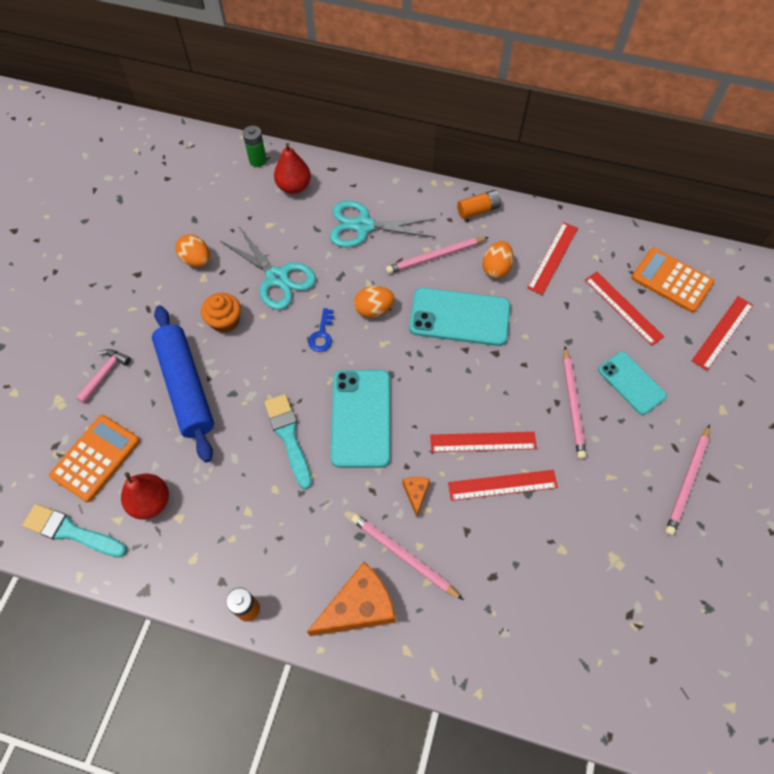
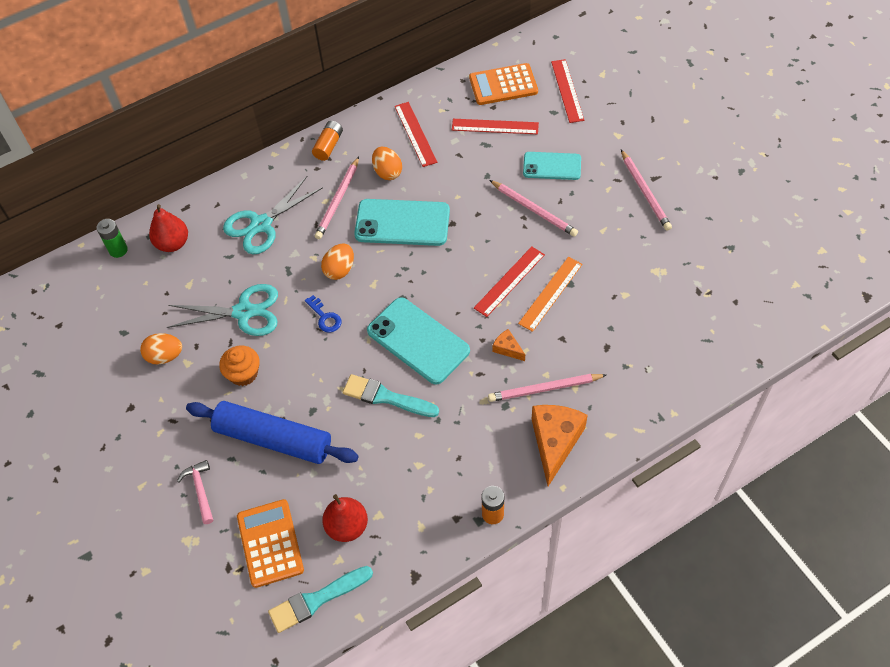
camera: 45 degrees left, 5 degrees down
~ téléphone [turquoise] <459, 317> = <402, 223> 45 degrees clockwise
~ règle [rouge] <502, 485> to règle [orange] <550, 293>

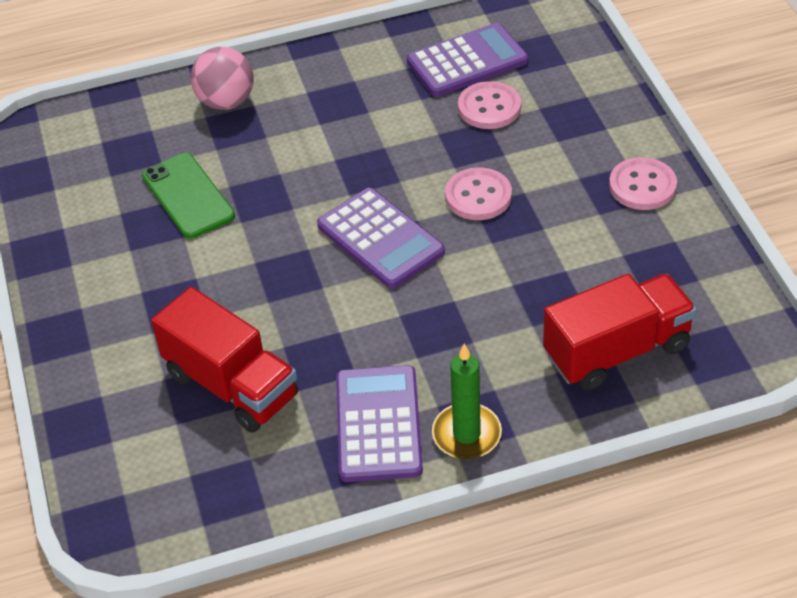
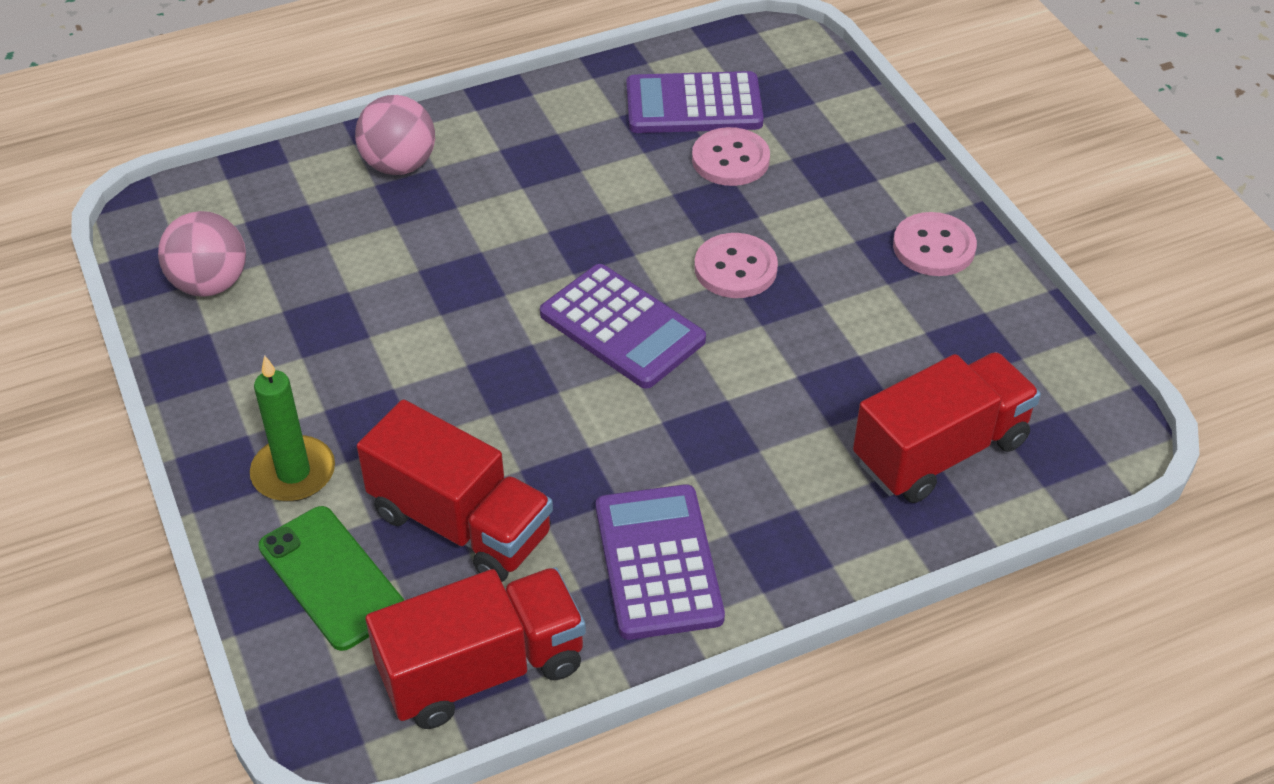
camera: 10 degrees left, 0 degrees up
+ balle [rose] <210, 283>
~ bougie [vert] <466, 434> to <293, 473>
~ téléphone [vert] <188, 196> to <331, 578>
+ camion [rouge] <482, 670>
~ calculatrice [violet] <467, 61> = <694, 105> 150 degrees counterclockwise

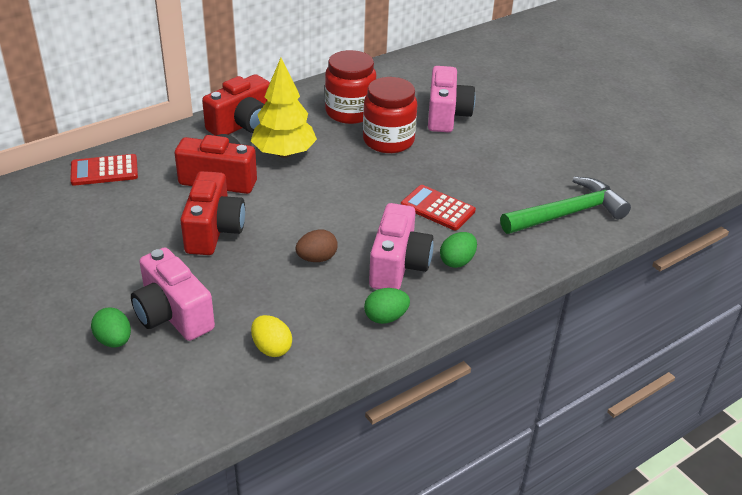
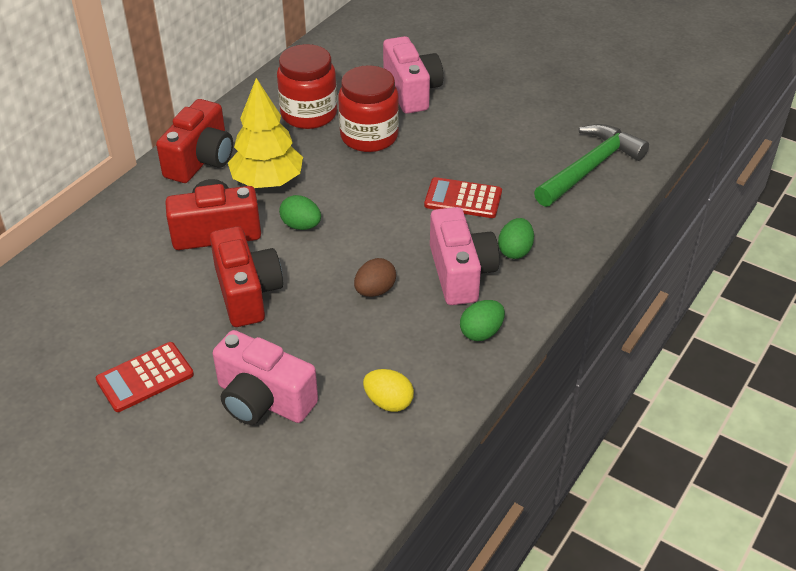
camera: 20 degrees left, 5 degrees up
~ calculatrice [rouge] <104, 171> to <145, 377>
~ œuf [vert] <114, 340> to <301, 225>

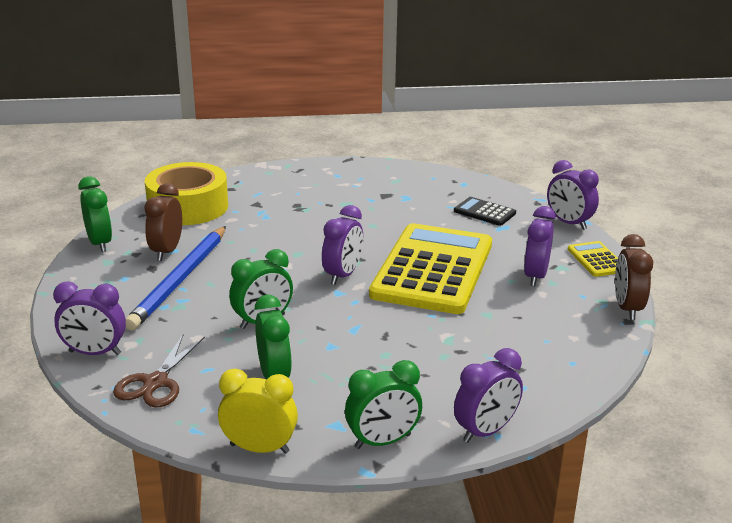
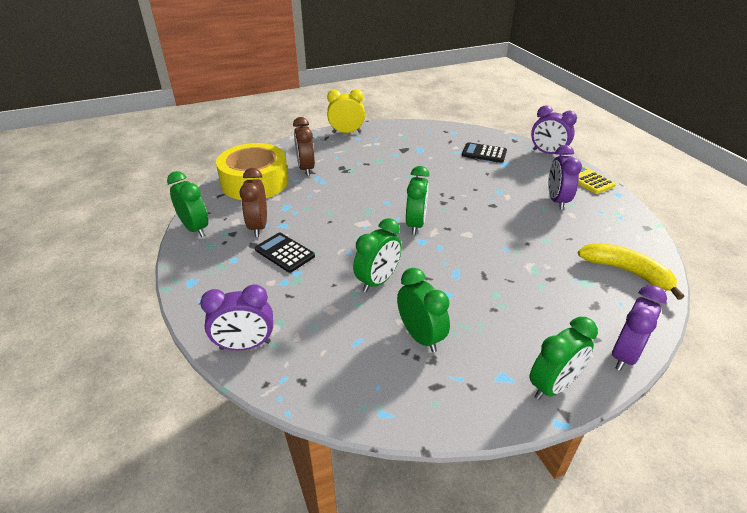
camera: 15 degrees left, 10 degrees up
~ crayon [bleu] <180, 280> to calculatrice [noir] <284, 253>
~ réveil [marron] <627, 308> to <306, 168>
~ réveil [jaune] <259, 448> to <346, 132>
~ réveil [violet] <343, 275> to réveil [vert] <415, 224>
+ banane [jaune] <627, 272>
- ciseaux [marron] <155, 382>
- calculatrice [jaune] <433, 269>

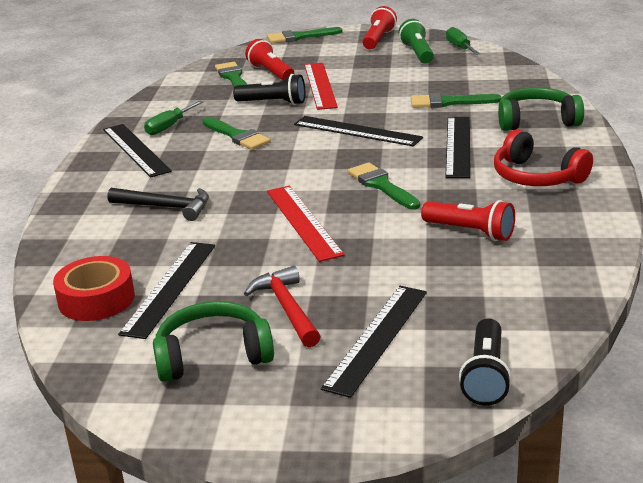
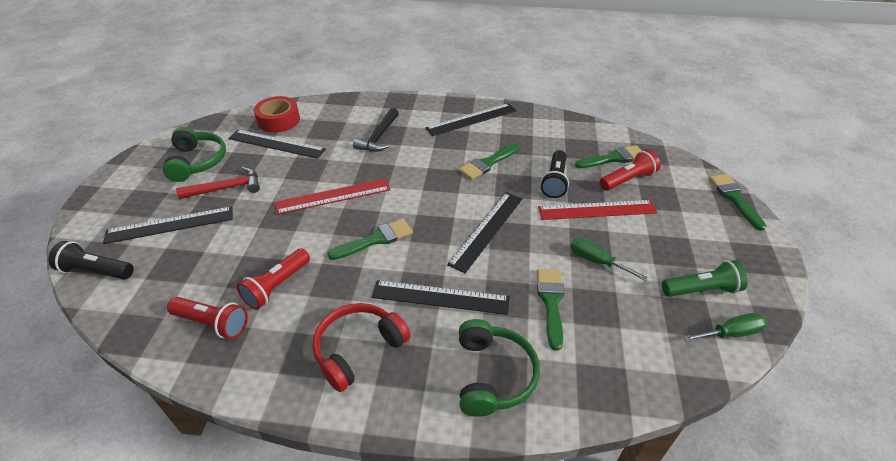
camera: 90 degrees right, 15 degrees up
~ règle [noir] <376, 338> = <170, 225> 45 degrees counterclockwise
~ lampe de poche [rouge] <378, 39> to <212, 323>
~ tournevis [vert] <169, 127> to <596, 261>

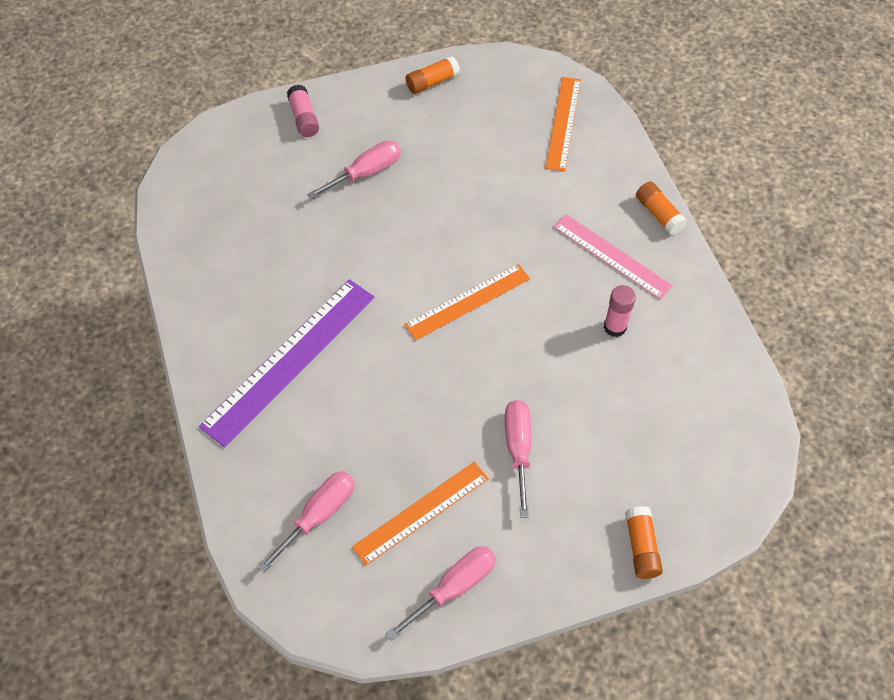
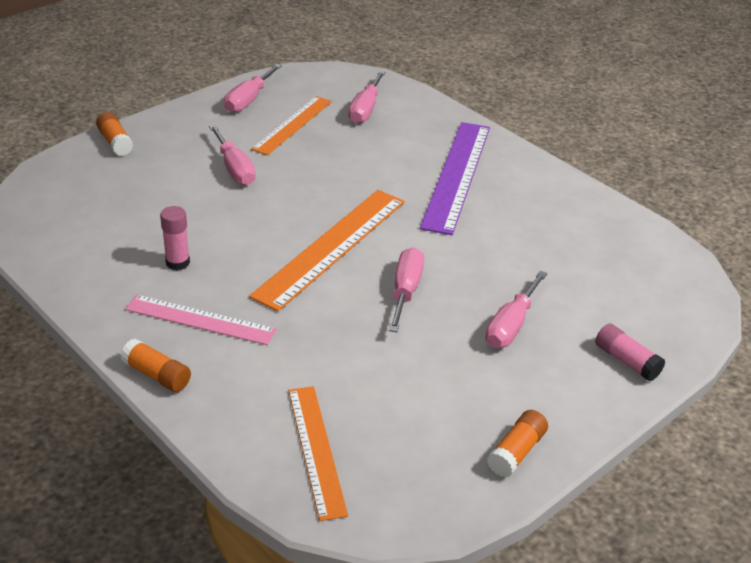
camera: 155 degrees right, 20 degrees down
~ règle [orange] <468, 301> = <331, 247> x1.56
+ tournevis [rose] <405, 291>

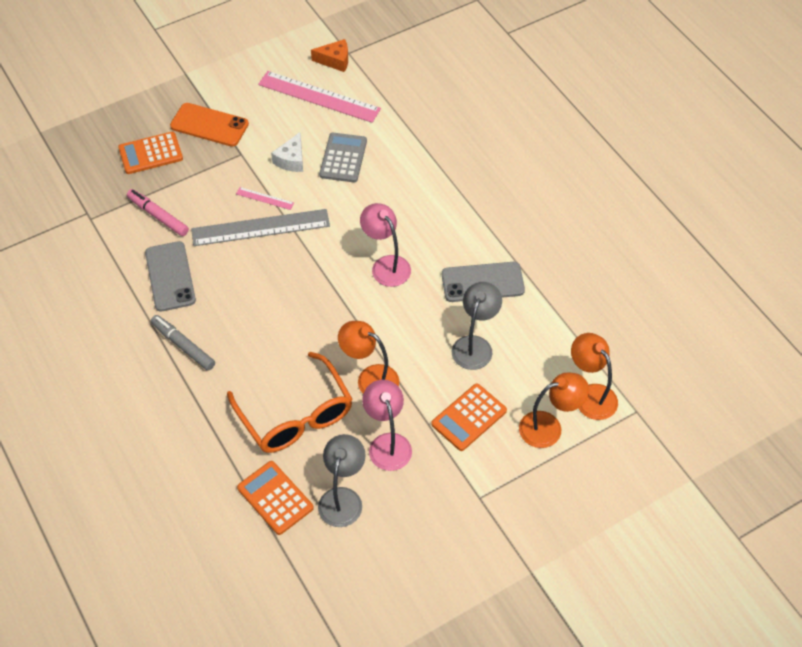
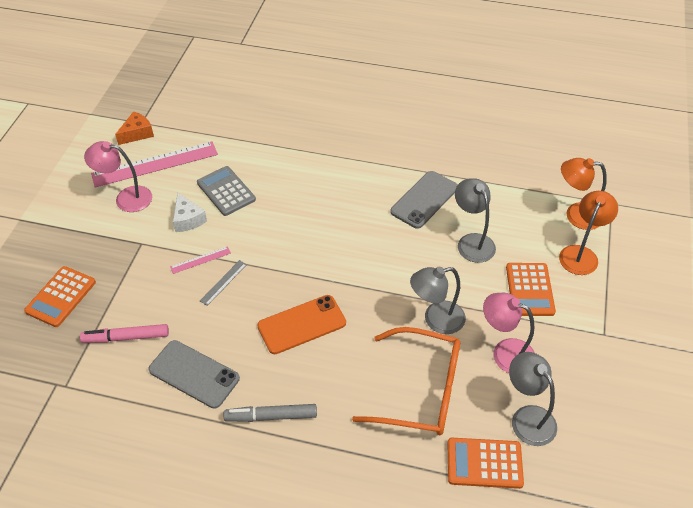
camera: 45 degrees left, 5 degrees down
~ lampe [rose] <386, 265> to <126, 198>
~ règle [gris] <260, 228> = <223, 282> x0.44
~ téléphone [orange] <209, 125> to <302, 324>
~ lampe [orange] <370, 378> to lampe [gris] <436, 320>

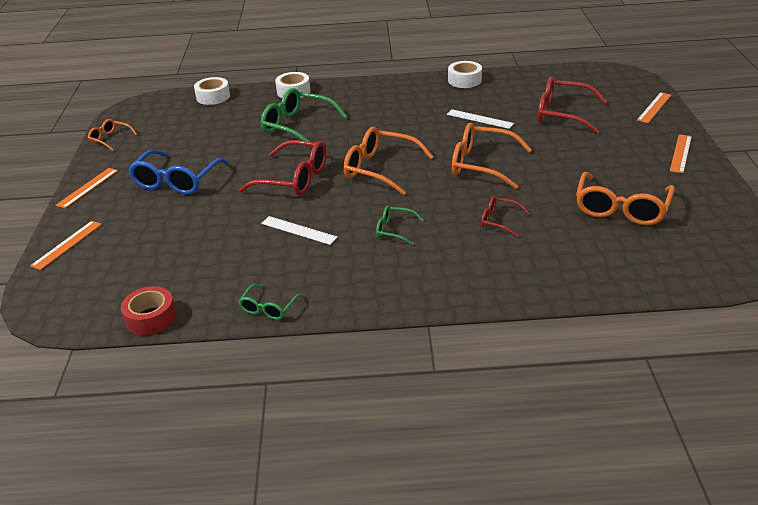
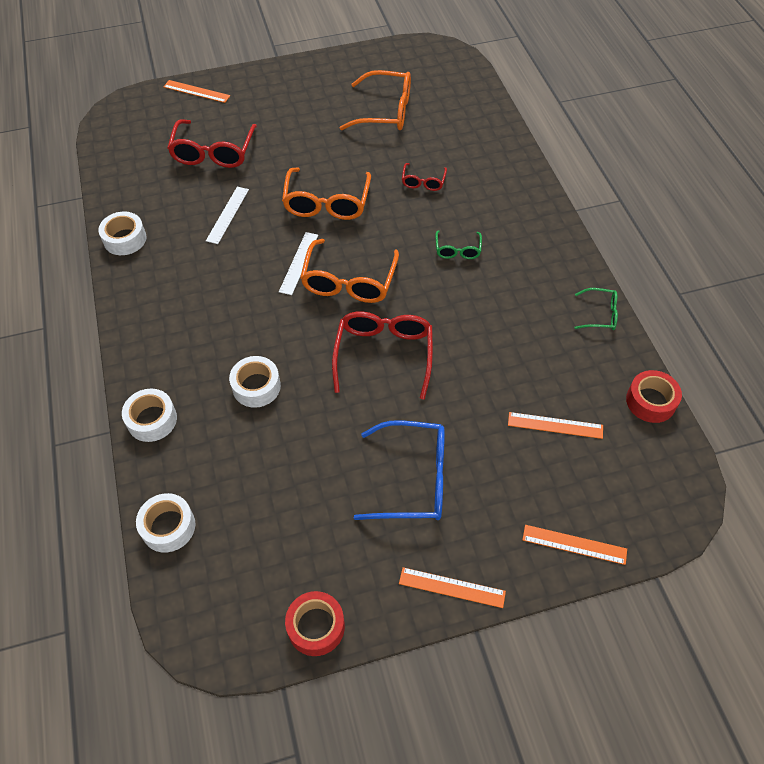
camera: 105 degrees left, 20 degrees up
~ lunettes [vert] <297, 126> to ruban adhésif [blanc] <256, 386>
~ règle [blanc] <298, 230> to <299, 263>
~ lunettes [orange] <110, 139> to ruban adhésif [rouge] <316, 626>
~ règle [orange] <680, 153> to <555, 425>

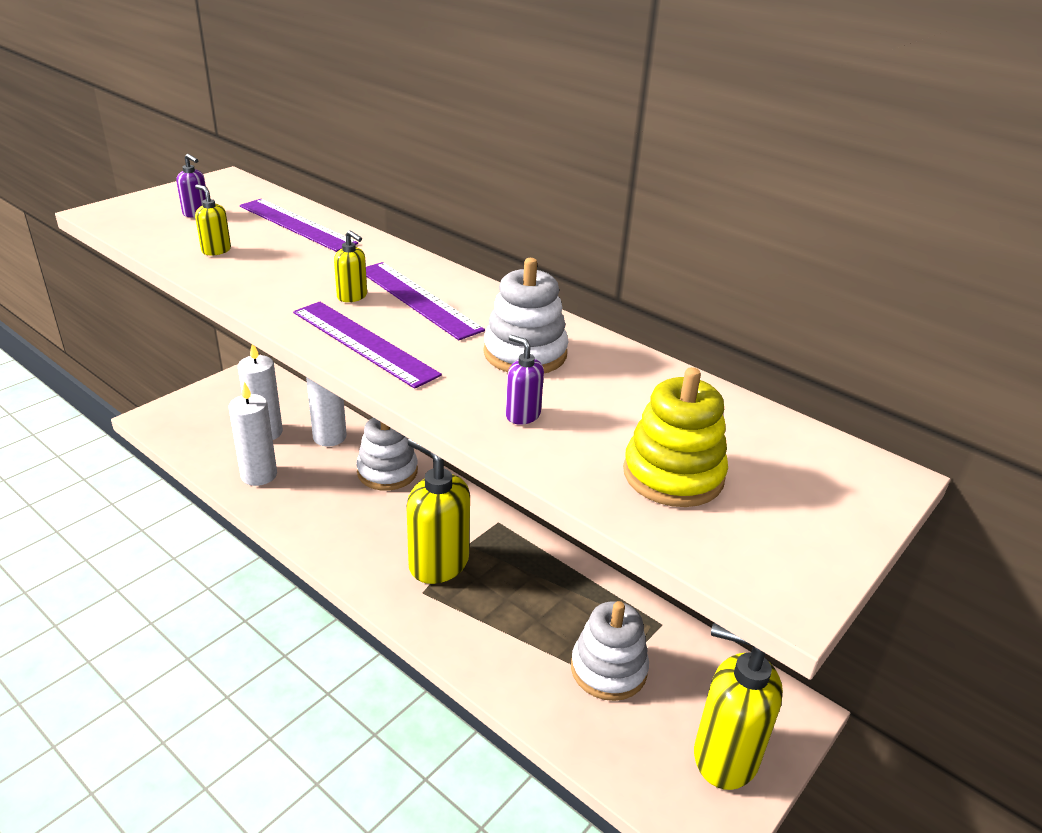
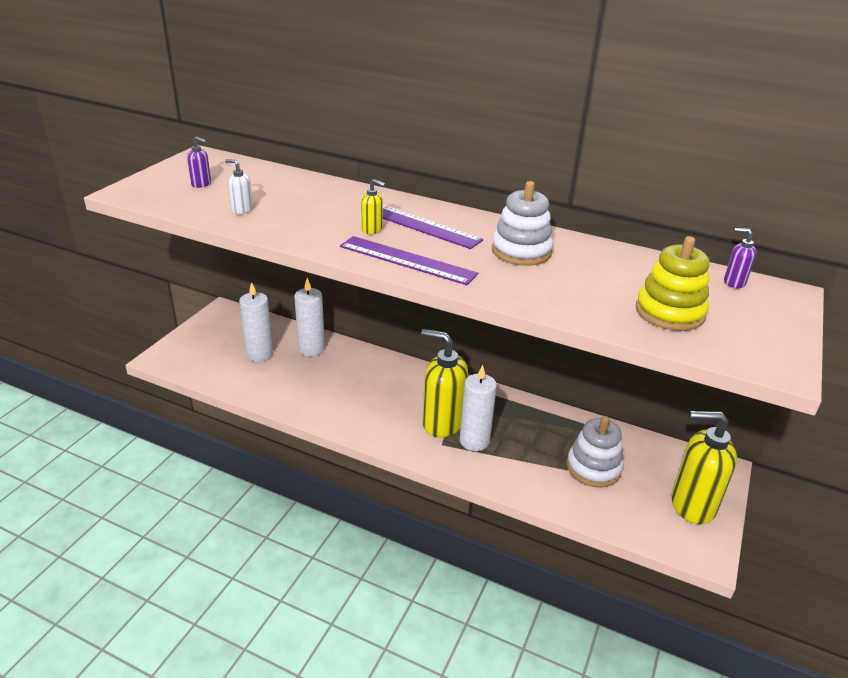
camera: 15 degrees left, 0 degrees up
~ distributeur de savon [jaune] <216, 250> to distributeur de savon [blanc] <242, 210>
~ bougie [blanc] <259, 475> to <474, 441>
~ distributeur de savon [violet] <522, 415> to <734, 282>
- règle [violet] <297, 224>
- jouet à empiler [blanc] <387, 472>

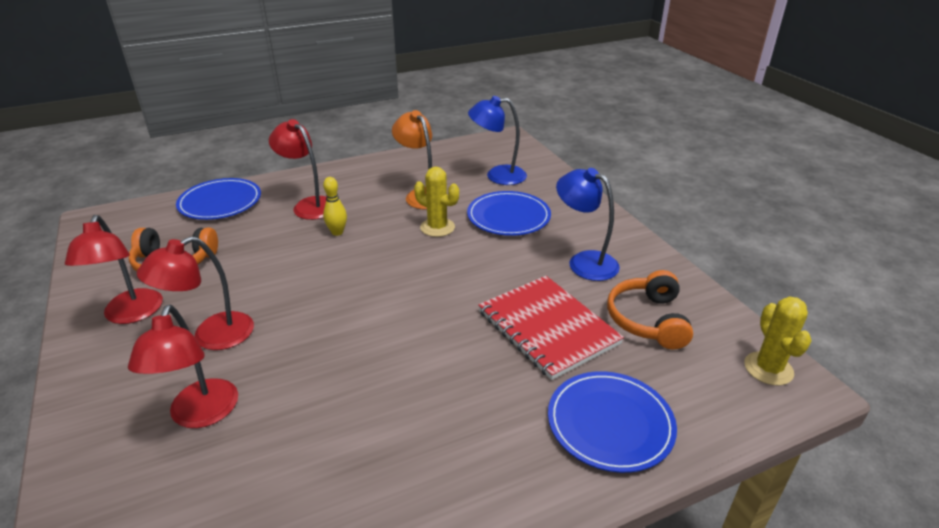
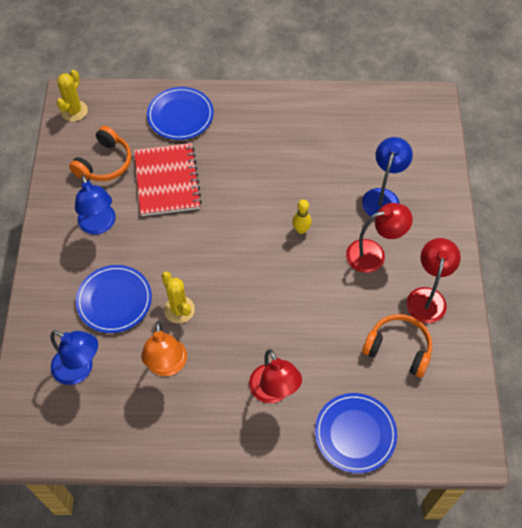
camera: 155 degrees left, 25 degrees up
~ quille [jaune] <337, 232> to <301, 230>
~ lampe [rouge] <201, 415> to lampe [bleu] <383, 197>

